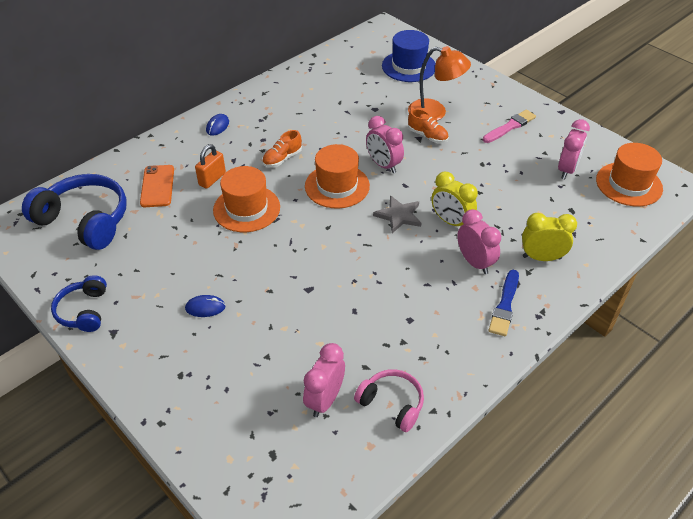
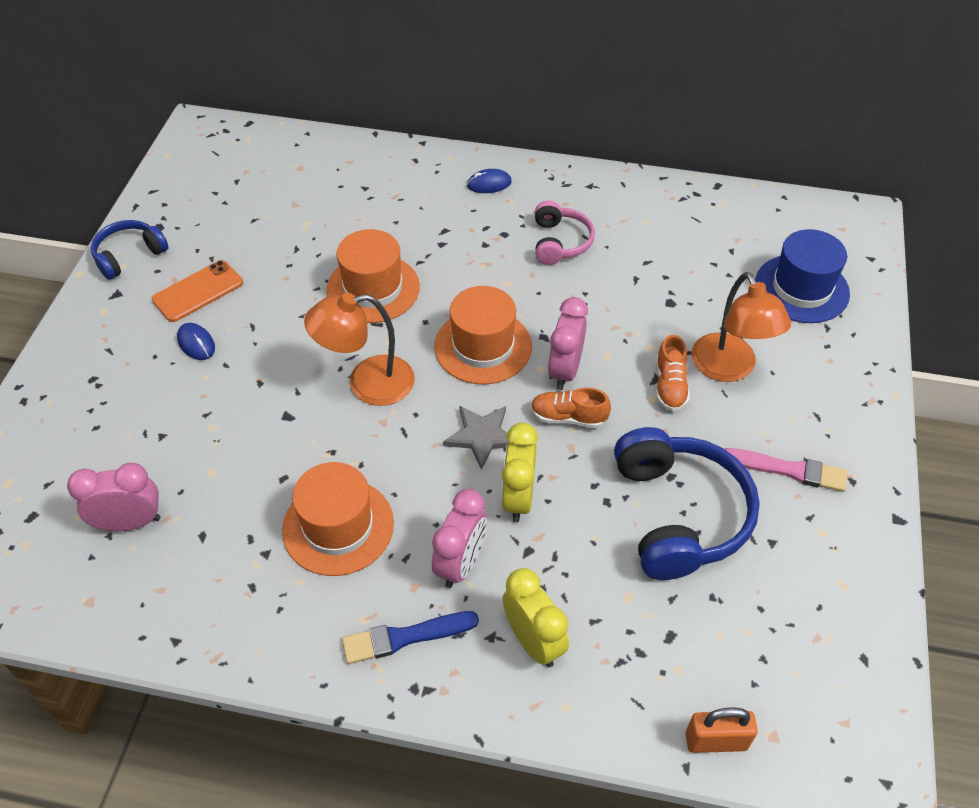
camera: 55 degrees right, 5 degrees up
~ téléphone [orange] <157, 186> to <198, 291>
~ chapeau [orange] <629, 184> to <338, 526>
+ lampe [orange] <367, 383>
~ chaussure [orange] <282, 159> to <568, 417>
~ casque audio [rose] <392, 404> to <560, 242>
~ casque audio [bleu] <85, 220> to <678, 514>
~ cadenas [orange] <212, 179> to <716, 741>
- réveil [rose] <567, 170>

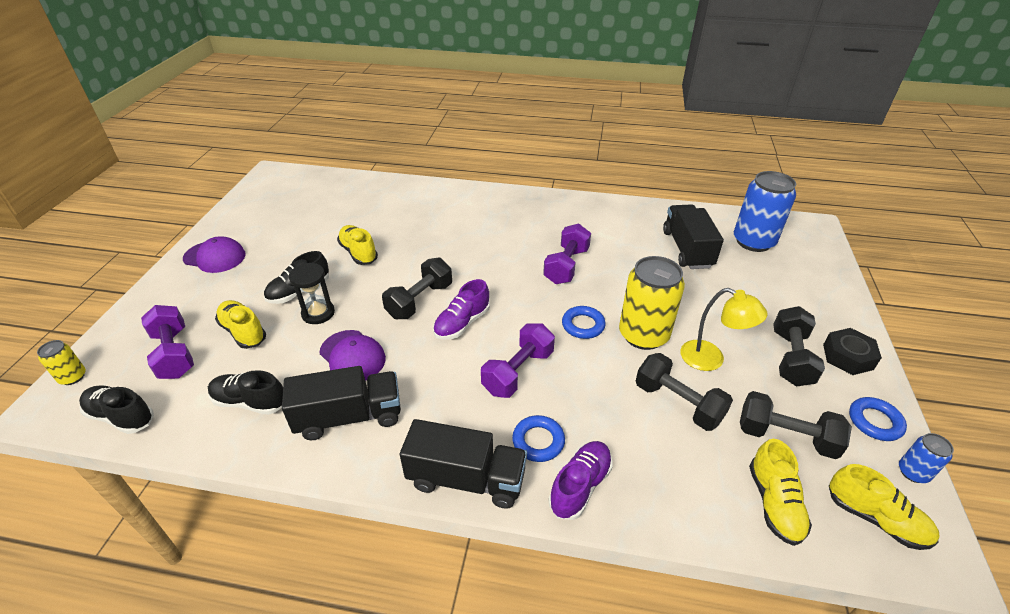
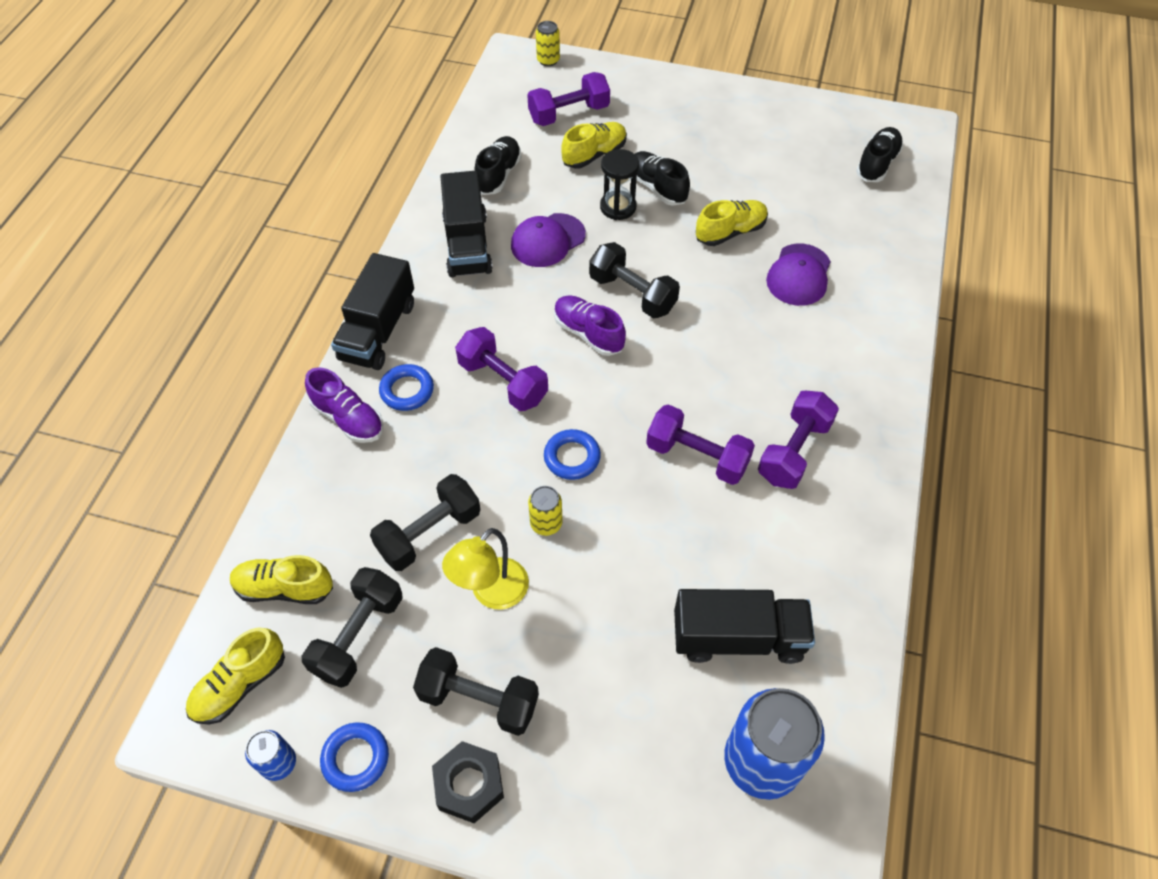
camera: 95 degrees right, 15 degrees up
~ canette [jaune] <643, 335> = <546, 523> x0.47
+ haltère [violet] <794, 451>
~ casquette [violet] <215, 257> to <799, 275>
~ chaussure [noir] <121, 417> to <877, 164>

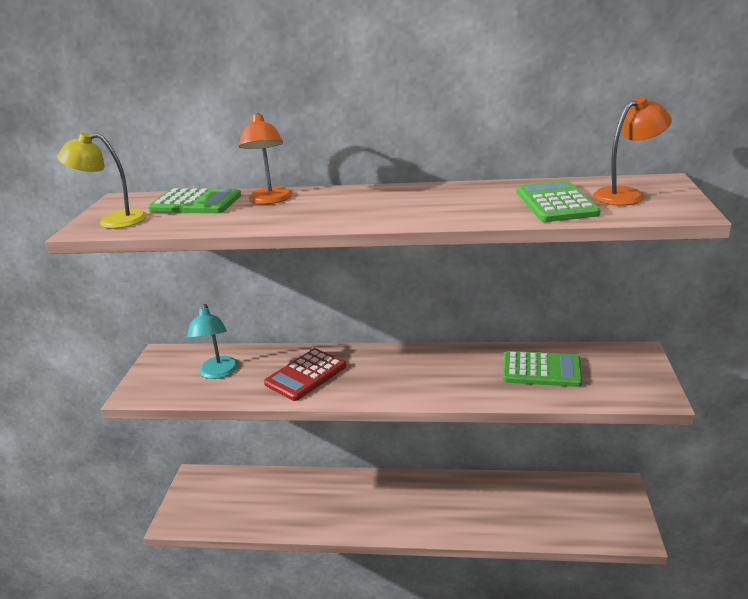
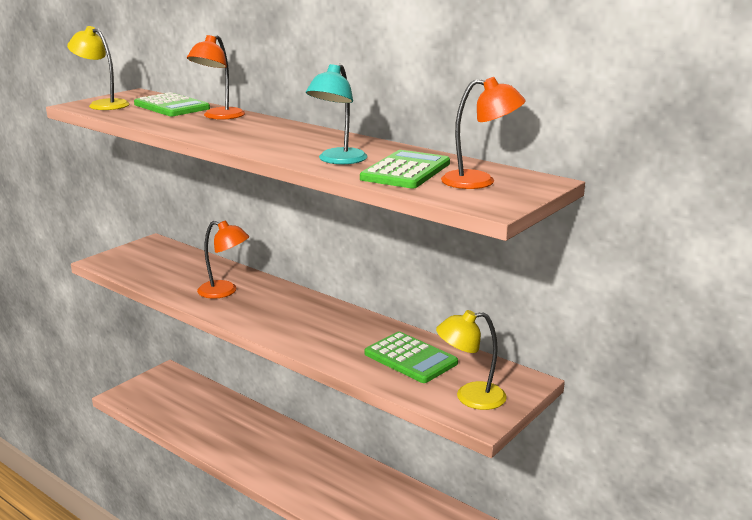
camera: 30 degrees right, 5 degrees down
~ calculatrice [rouge] <306, 375> to lampe [orange] <224, 291>
~ lampe [turquoise] <218, 373> to <338, 160>
+ lampe [jaune] <470, 397>

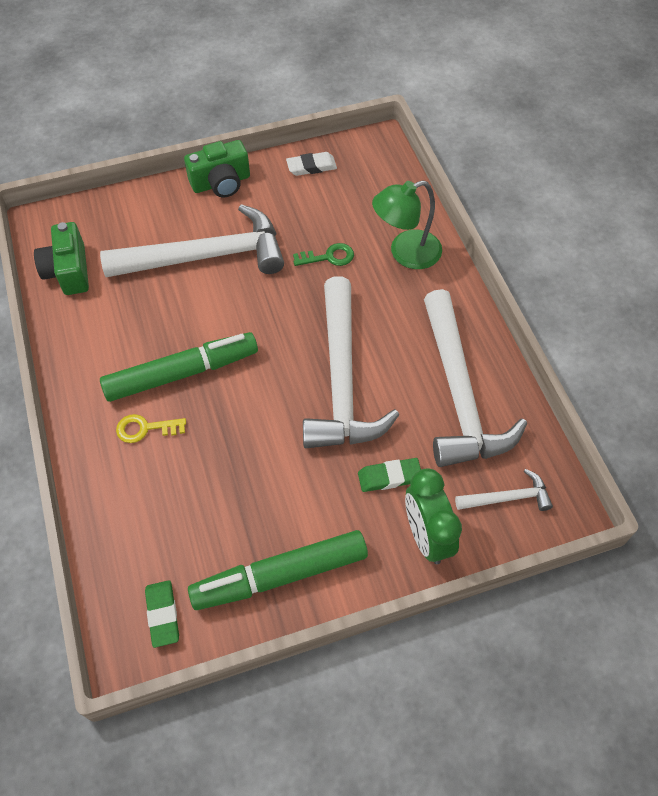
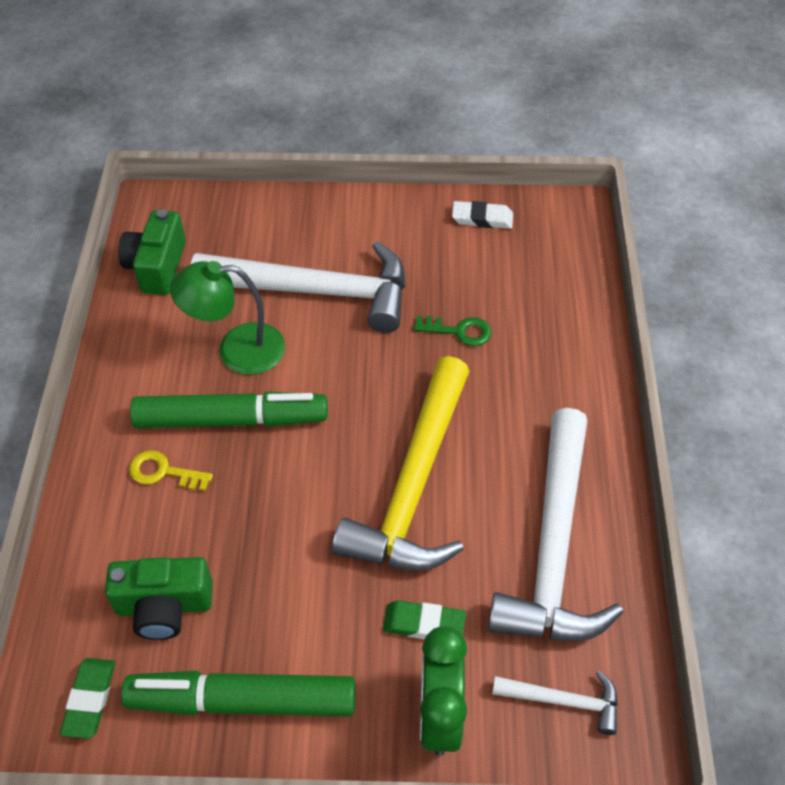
camera: 20 degrees right, 5 degrees down
~ appareil photo [vert] <221, 183> to <164, 606>
~ lampe [vert] <405, 253> to <237, 349>
~ marteau [blanc] <342, 380> to marteau [jaune] <414, 485>

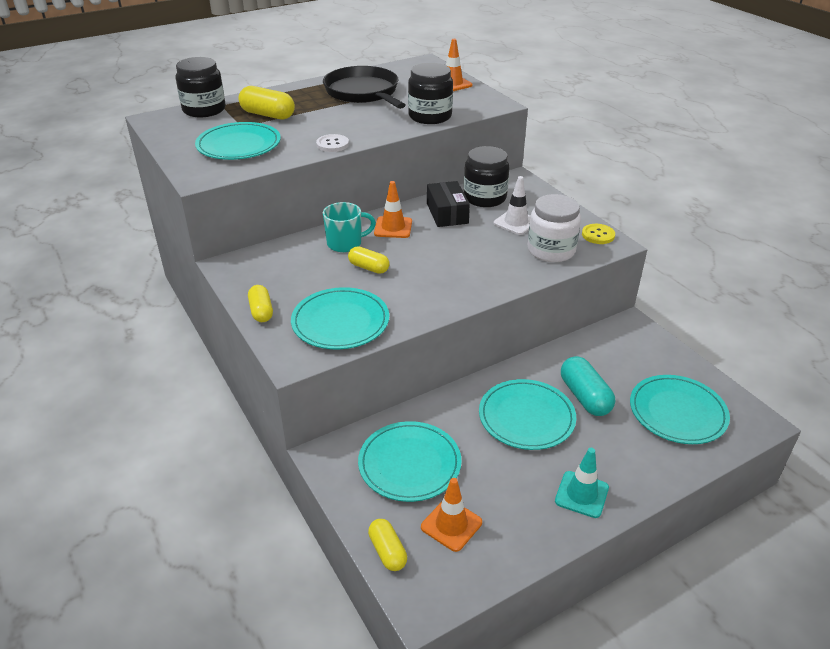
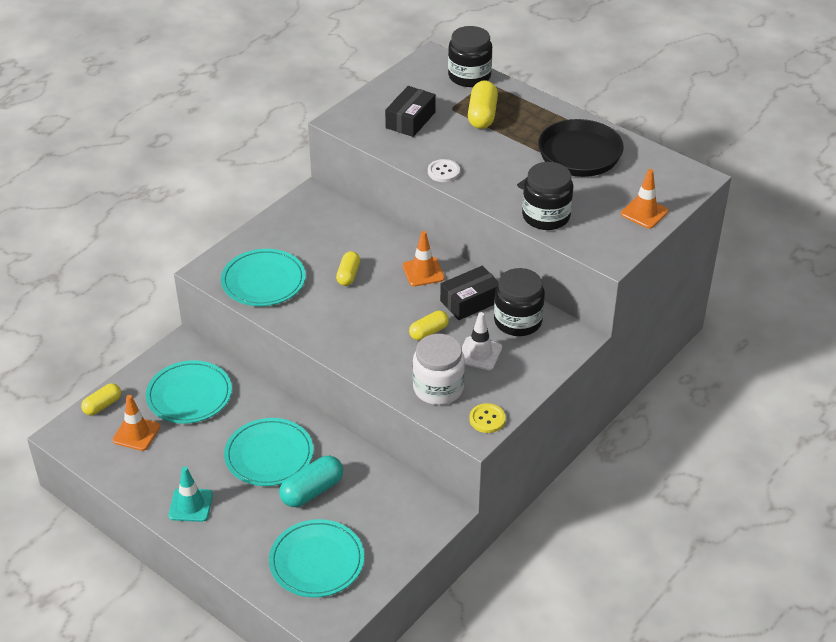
camera: 70 degrees right, 5 degrees up
~ assiette [turquoise] <239, 145> to boîte [noir] <410, 120>
~ gélule [jaune] <261, 311> to <428, 332>
- tasse [turquoise] <345, 243>

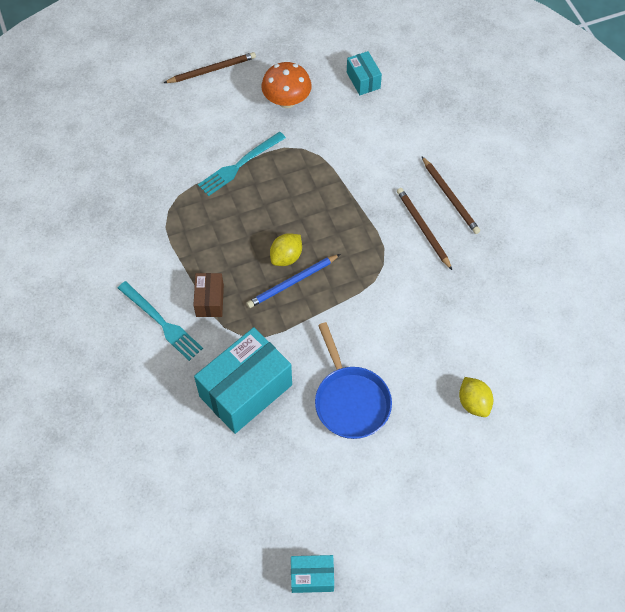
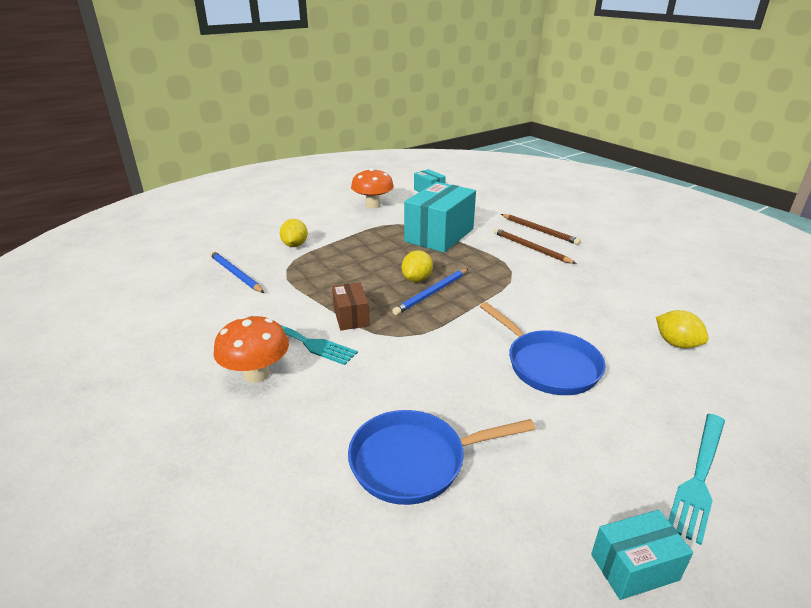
camera: 15 degrees left, 30 degrees down
+ crayon [bleu] <235, 274>
+ champignon [orange] <256, 374>
+ citron [jaune] <295, 245>
+ poêle [bleu] <415, 461>
~ boîte [turquoise] <246, 391> to <439, 235>
~ fourchette [turquoise] <239, 165> to <699, 476>
- crayon [marron] <212, 70>

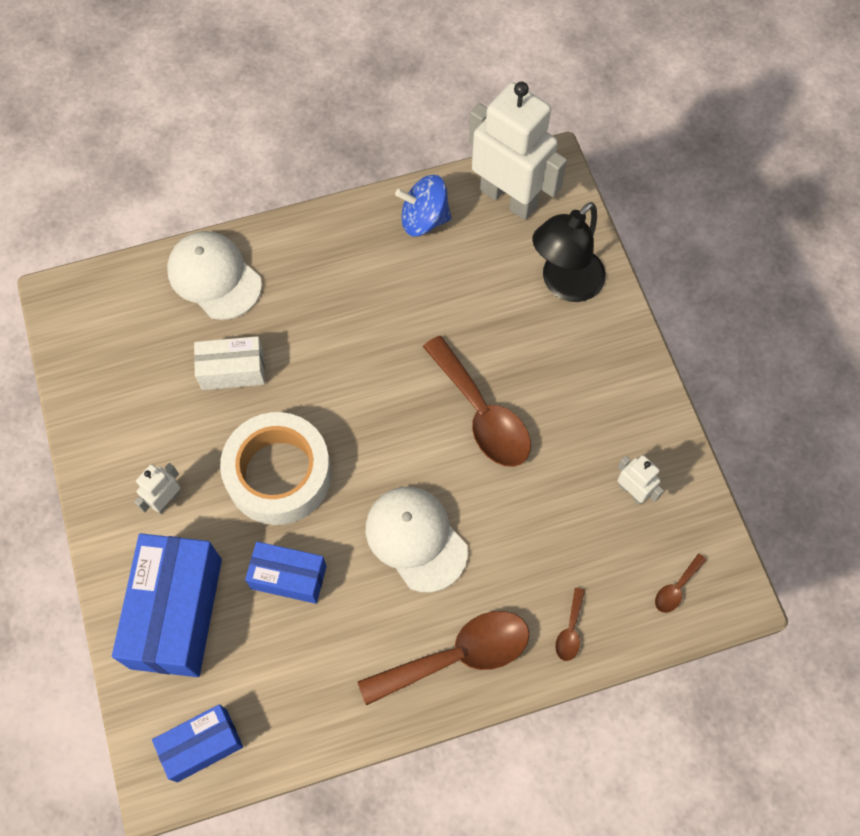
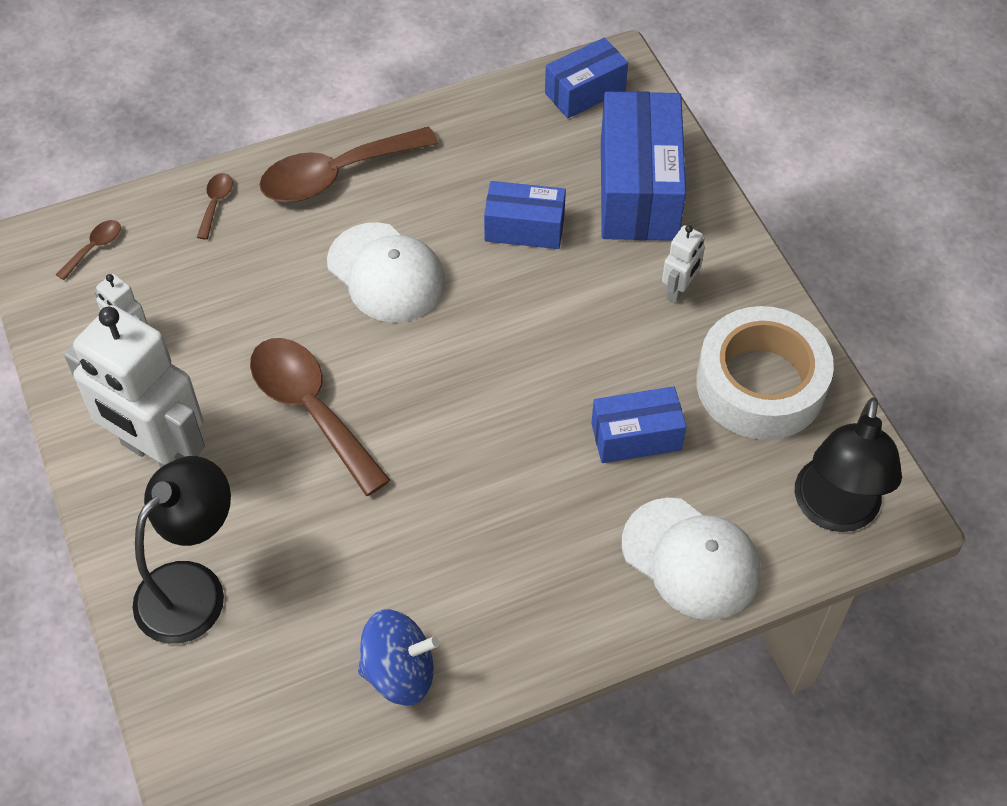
camera: 175 degrees right, 10 degrees down
~ robot [blanc] <509, 198> to <159, 454>
~ boîte [blanc] <232, 371> to boîte [bleu] <636, 436>
~ ruban adhésif [blanc] <279, 474> to <760, 384>
+ lampe [noir] <834, 511>

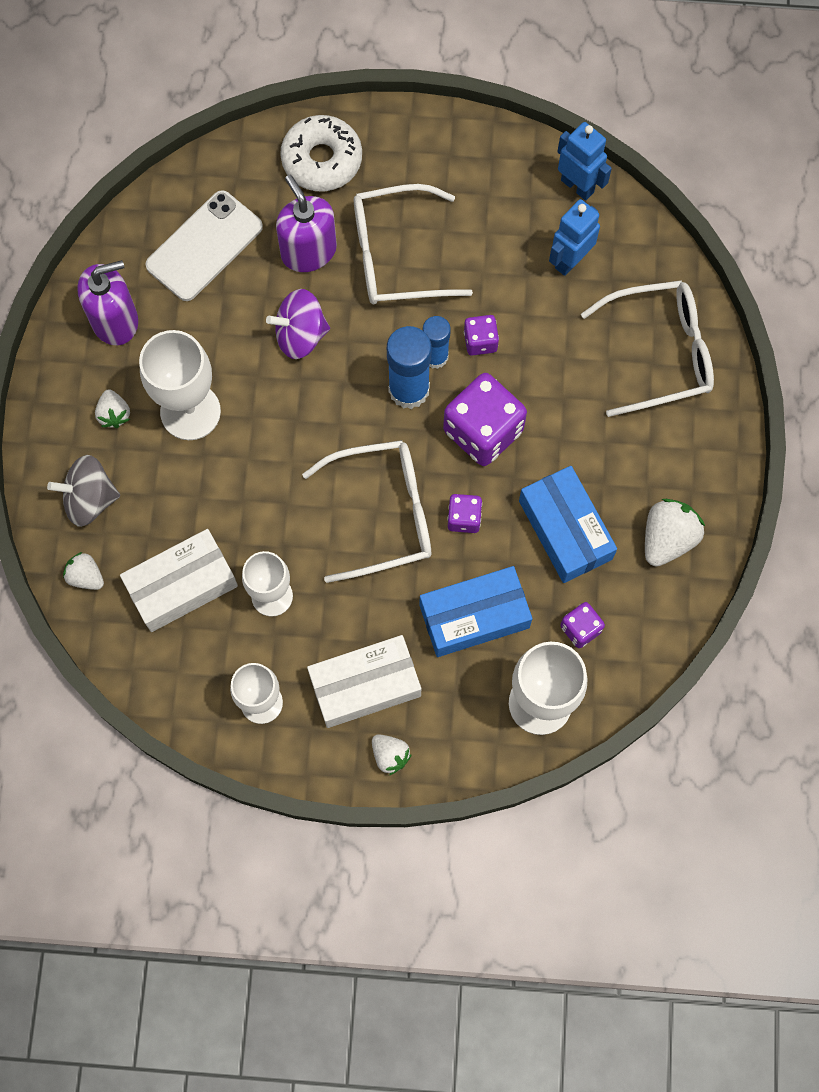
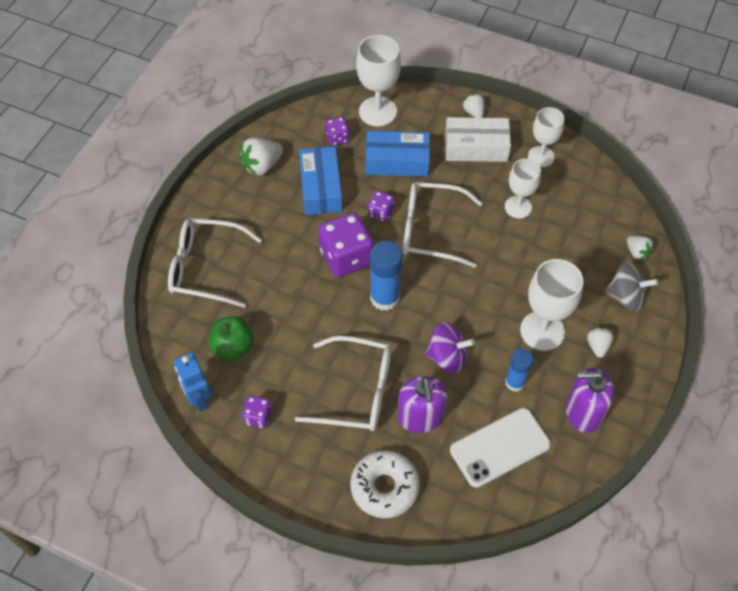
camera: 160 degrees left, 15 degrees down
~ robot [bleu] <570, 260> to pomme [vert] <233, 347>
~ dé [violet] <480, 341> to <258, 417>
~ bâton de colle [bleu] <435, 356> to <515, 382>
- boîte [blanc] <182, 585>

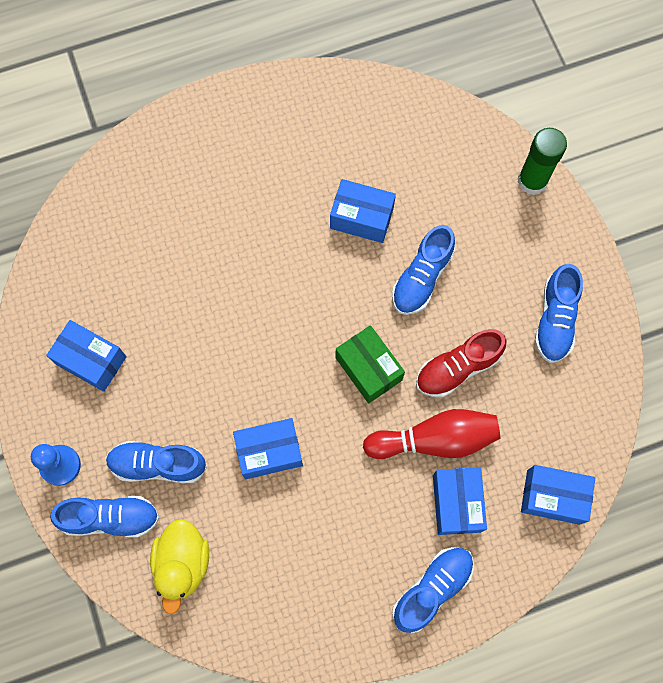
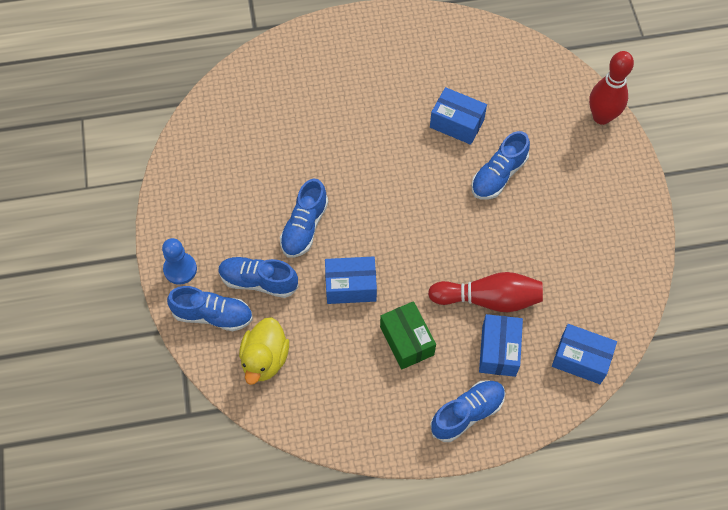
camera: 10 degrees right, 10 degrees down
~ chaussure [bleu] <555, 320> to <304, 227>
~ boîte [vert] <368, 369> to <407, 341>
~ bâton de colle [vert] <532, 181> to quille [rouge] <601, 117>
- boîte [bleu] <91, 360>
- chaussure [rouge] <458, 368>

